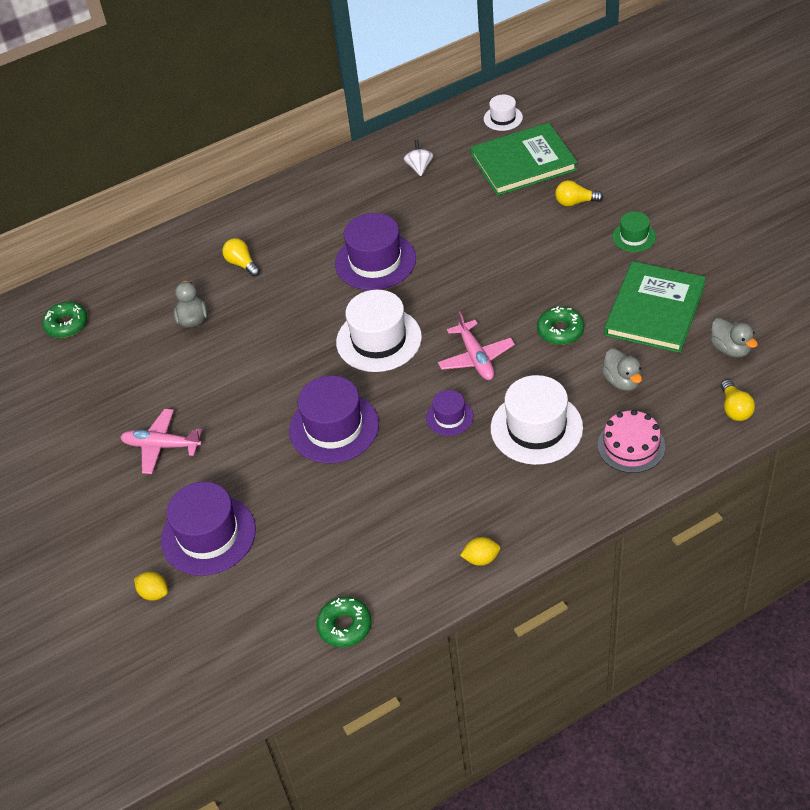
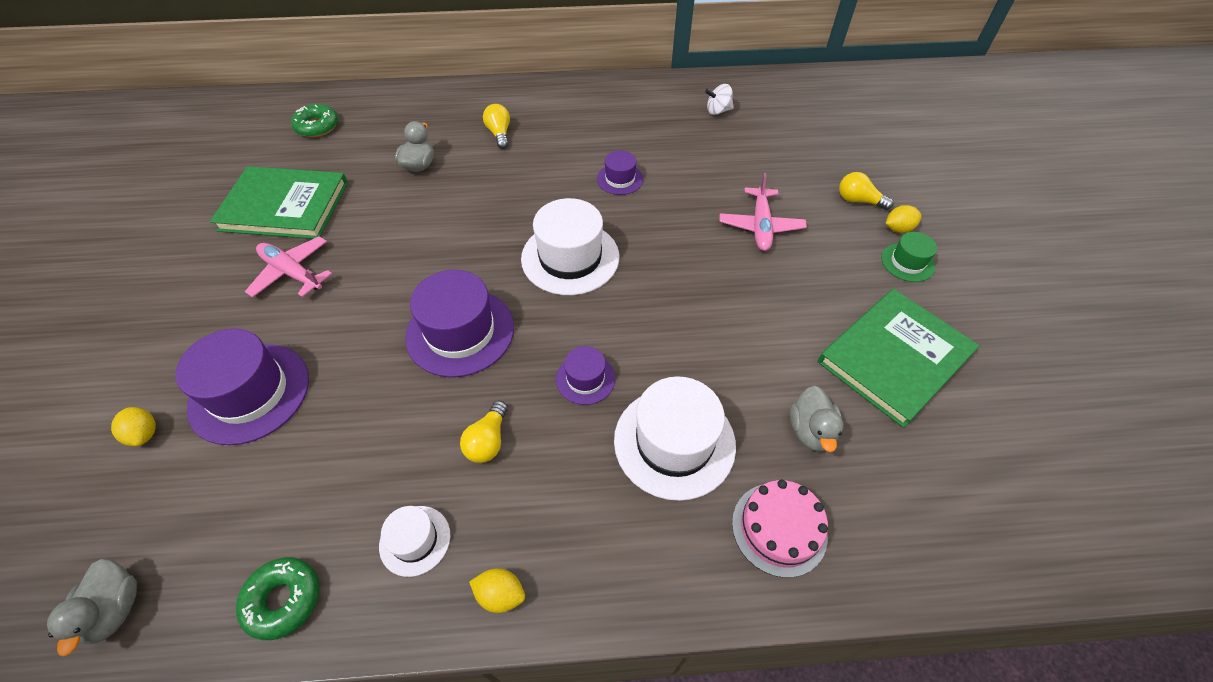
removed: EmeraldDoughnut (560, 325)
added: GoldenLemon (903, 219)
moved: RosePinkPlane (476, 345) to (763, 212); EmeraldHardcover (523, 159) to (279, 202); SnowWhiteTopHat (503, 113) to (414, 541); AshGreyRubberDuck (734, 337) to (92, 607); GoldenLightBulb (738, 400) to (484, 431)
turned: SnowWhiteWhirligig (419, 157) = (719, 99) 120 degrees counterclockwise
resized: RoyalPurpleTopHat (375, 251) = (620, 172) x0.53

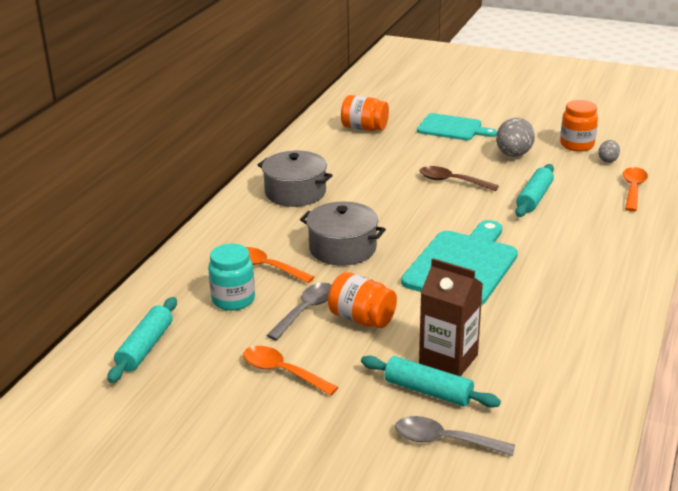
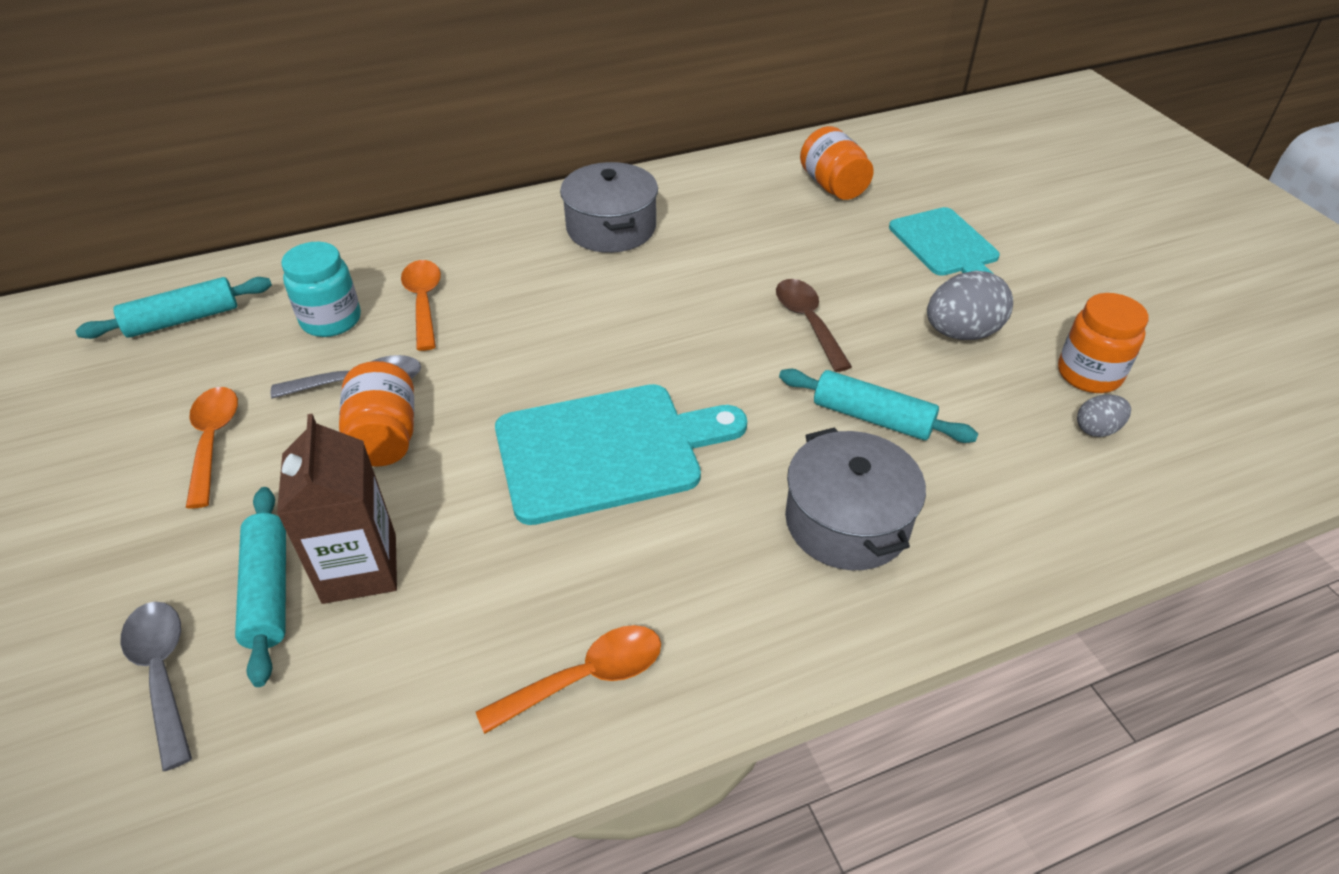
moved: AshGreyPot (343, 233) to (855, 498); OrangeTeaspoon (635, 189) to (568, 679)
turned: AquaDoughRoller (534, 190) = (878, 406) 45 degrees clockwise

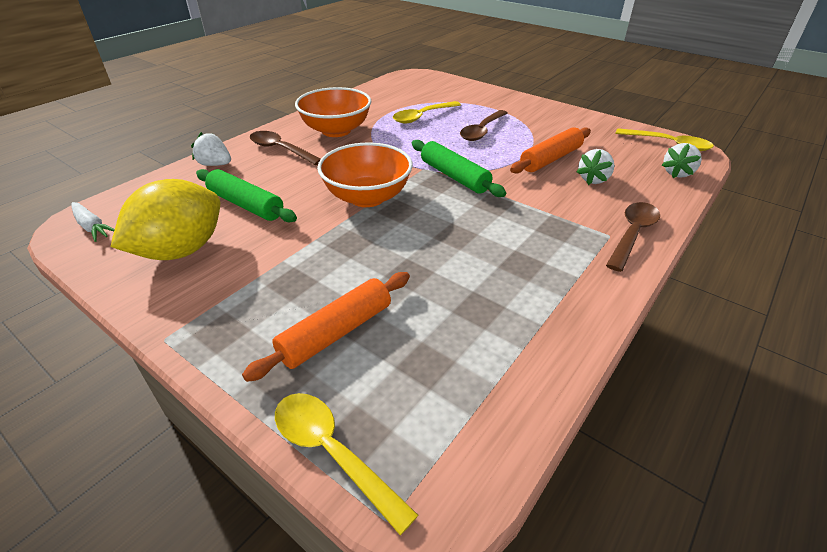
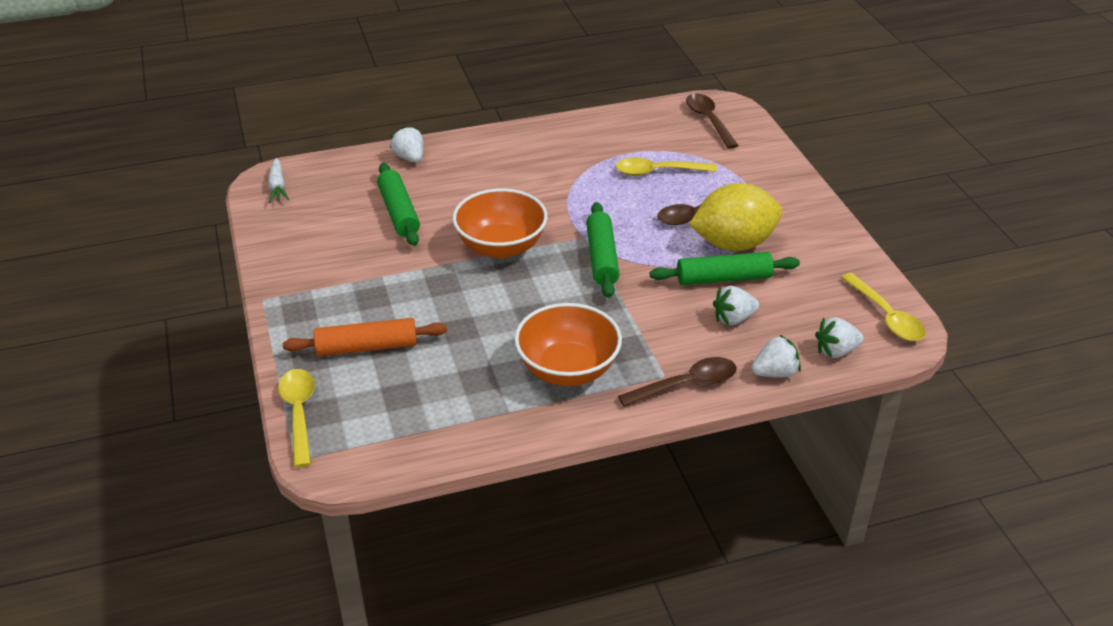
added: SnowWhiteStrawberry (776, 356)
moved: GoldenLemon (165, 219) to (735, 217); RussetTeaspoon (285, 148) to (712, 121); OrangeServingBowl (333, 112) to (568, 344)
recoloured: OrangeDoughRoller (550, 150) to EmeraldDoughRoller (725, 268)

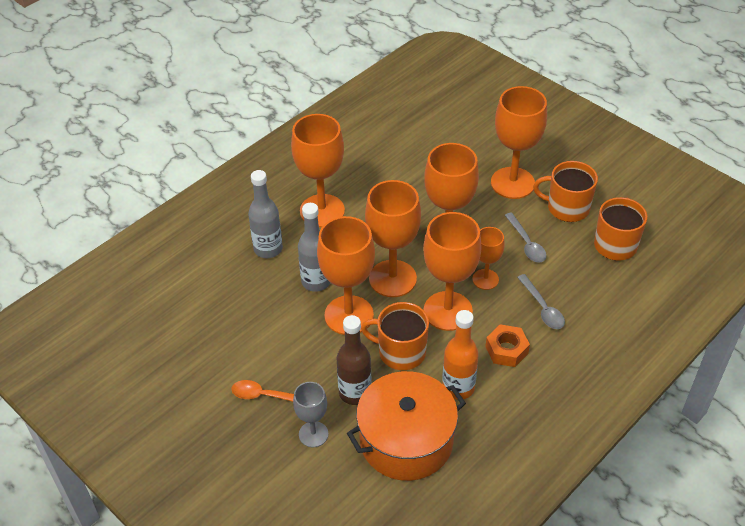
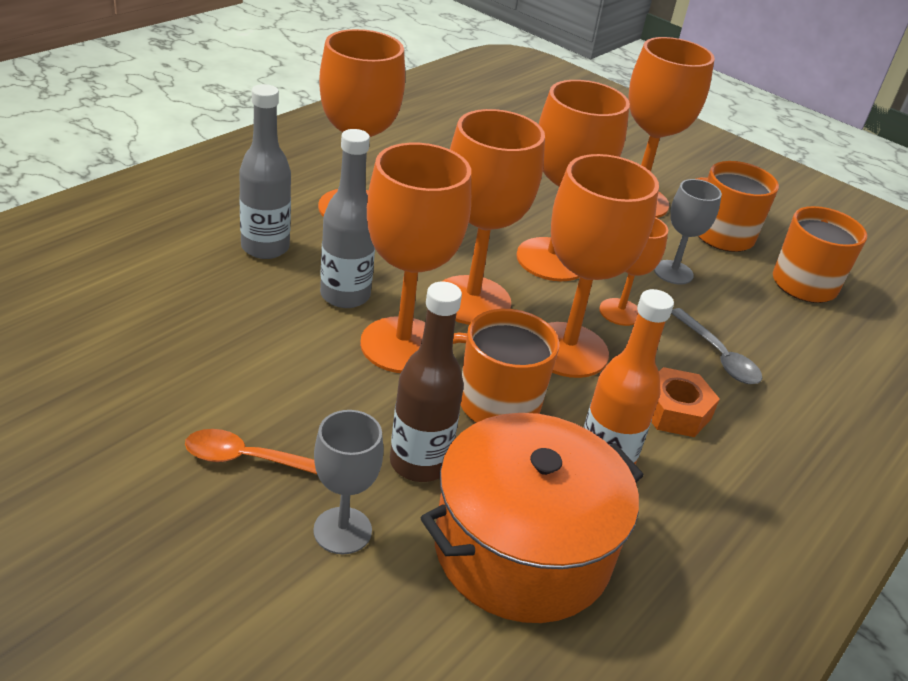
replaced: AshGreyTeaspoon (526, 237) to AshGreyWineGlass (688, 232)

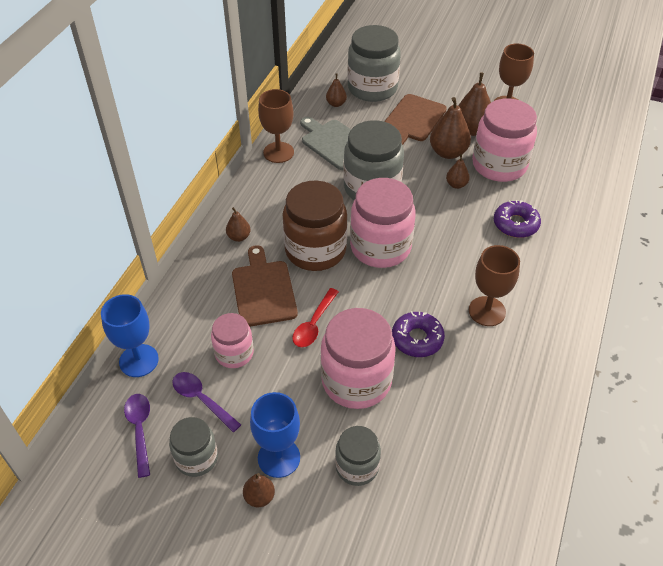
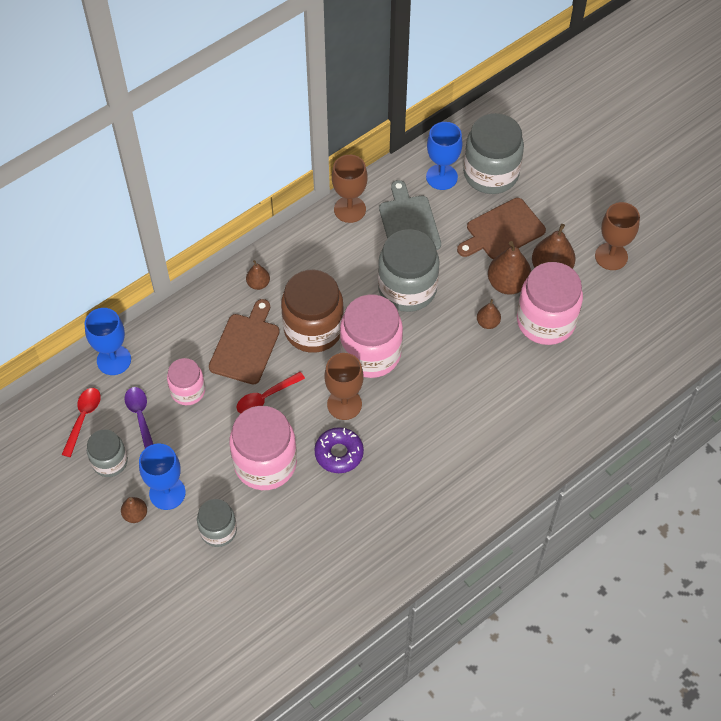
removed: RoyalPurpleDoughnut (517, 219)
moved: RussetWineGlass (494, 285) to (344, 386)
replaced: RussetToyPear (336, 90) to BlueWineGlass (444, 156)
recoloured: RoyalPurpleTeaspoon (137, 436) to ScarletTeaspoon (81, 422)

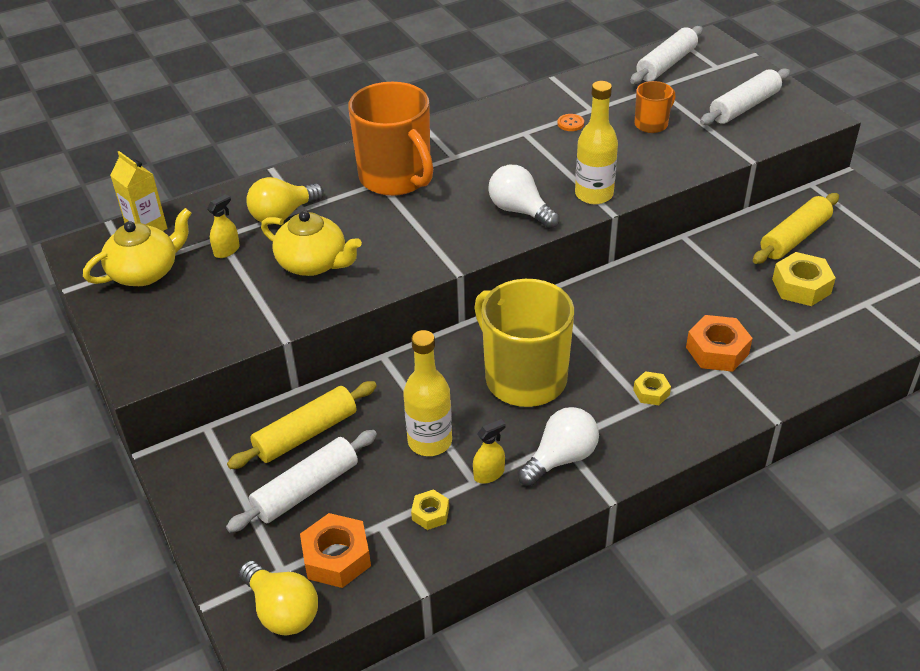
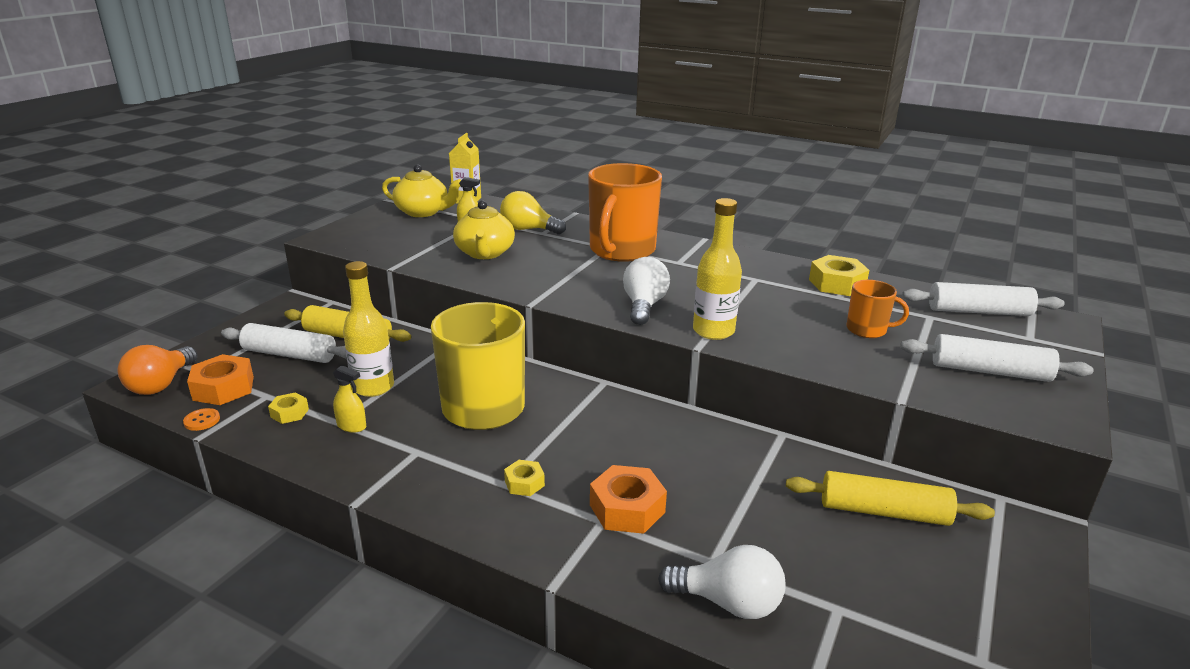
moved: SnowWhiteLightBulb (558, 446) to (721, 582); OrangeShirtButton (570, 122) to (201, 419); GoldenNut (804, 279) to (839, 275)
recoloured: GoldenLightBulb (278, 598) to OrangeLightBulb (157, 370)

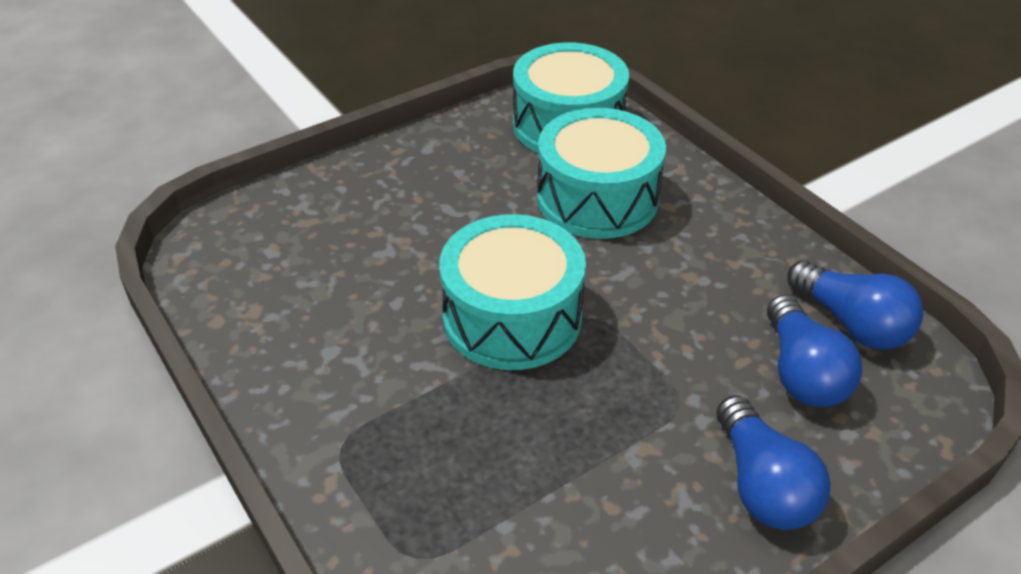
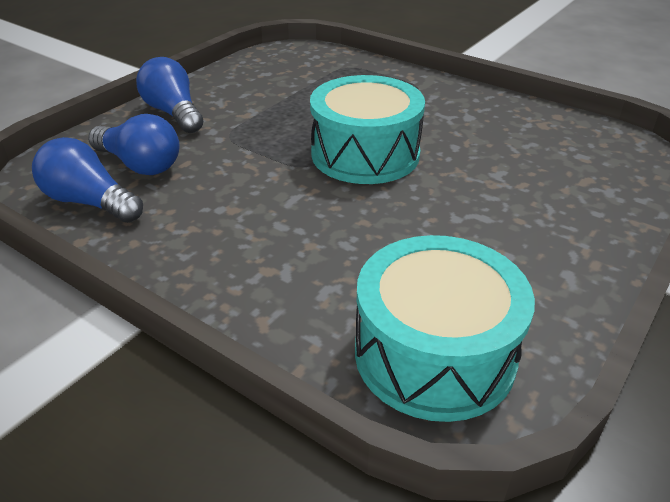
removed: AquaToyDrum (601, 173)
turned: BlueLightBulb (814, 351) = (134, 144) 150 degrees clockwise

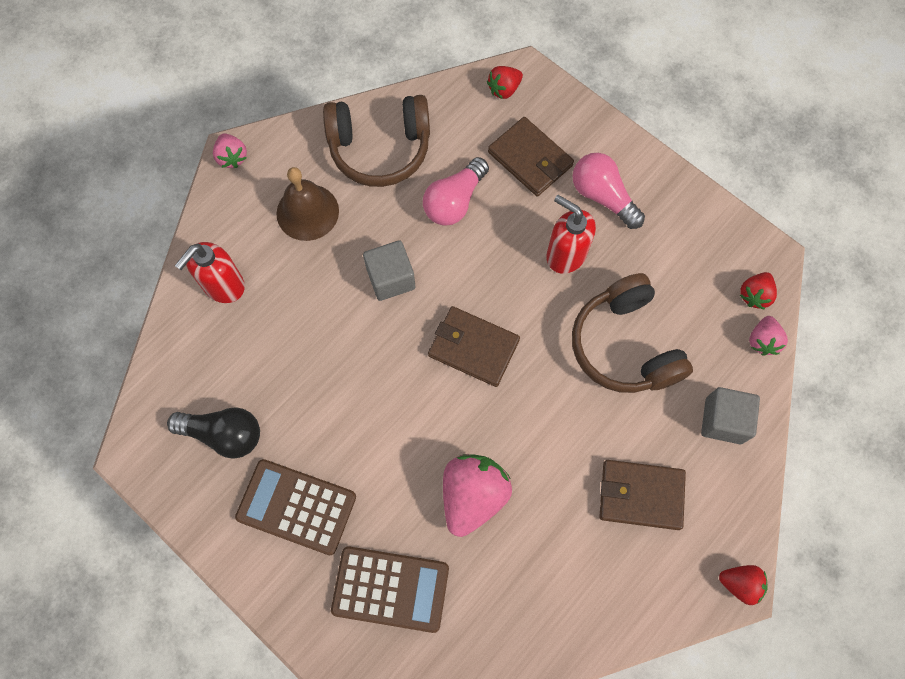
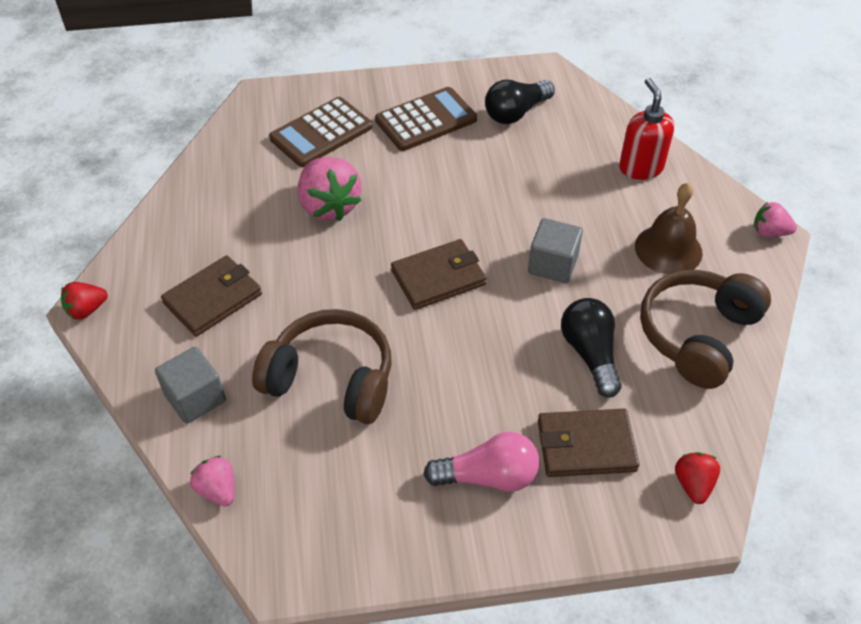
removed: ScarletSoapDispenser (571, 234); ScarletStrawberry (758, 291)
recoloured: RosePinkLightBulb (456, 191) to BlackLightBulb (591, 347)

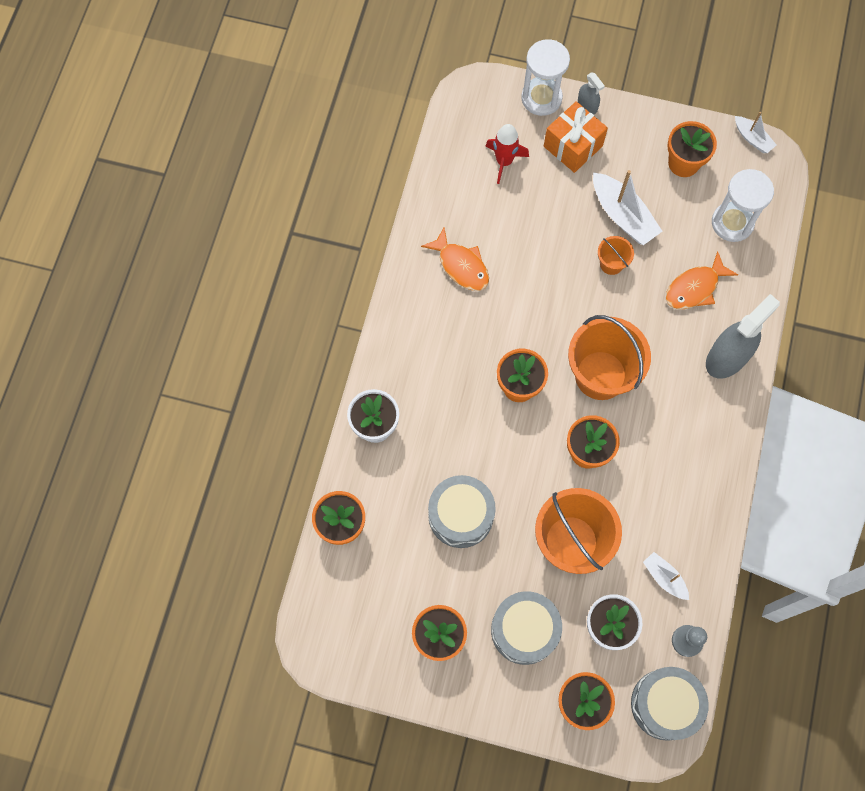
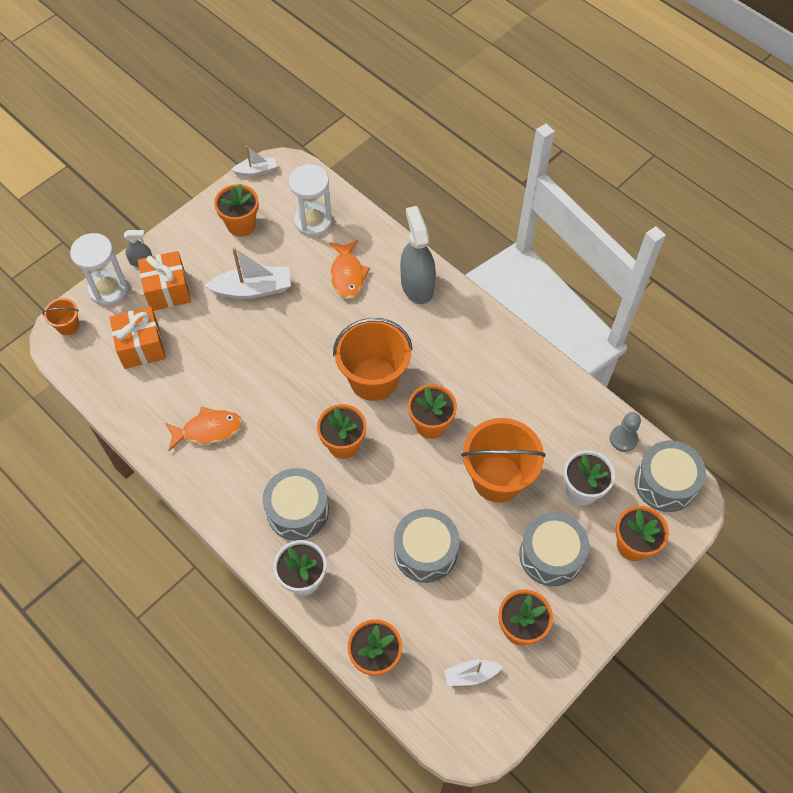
added: AshGreyToyDrum (296, 504)
moved: OrangeBucket (616, 255) to (60, 316); SnowWhiteToyBoat (666, 576) to (473, 673)
replaced: ScarletToyRocket (507, 154) to OrangeGift (138, 338)

